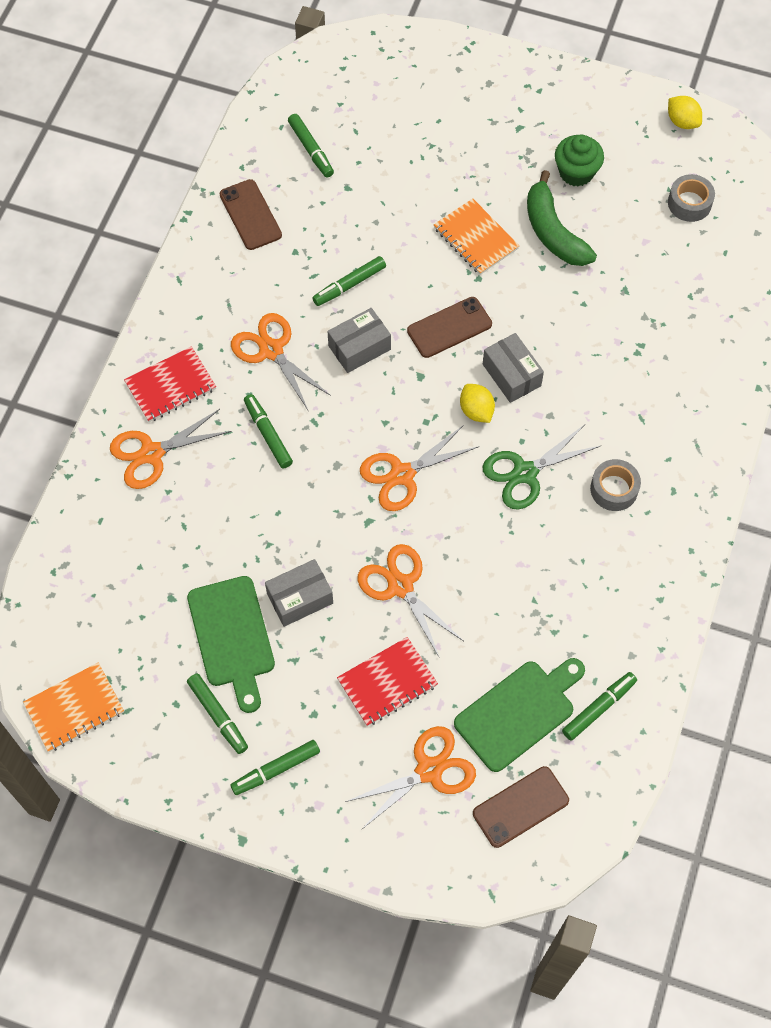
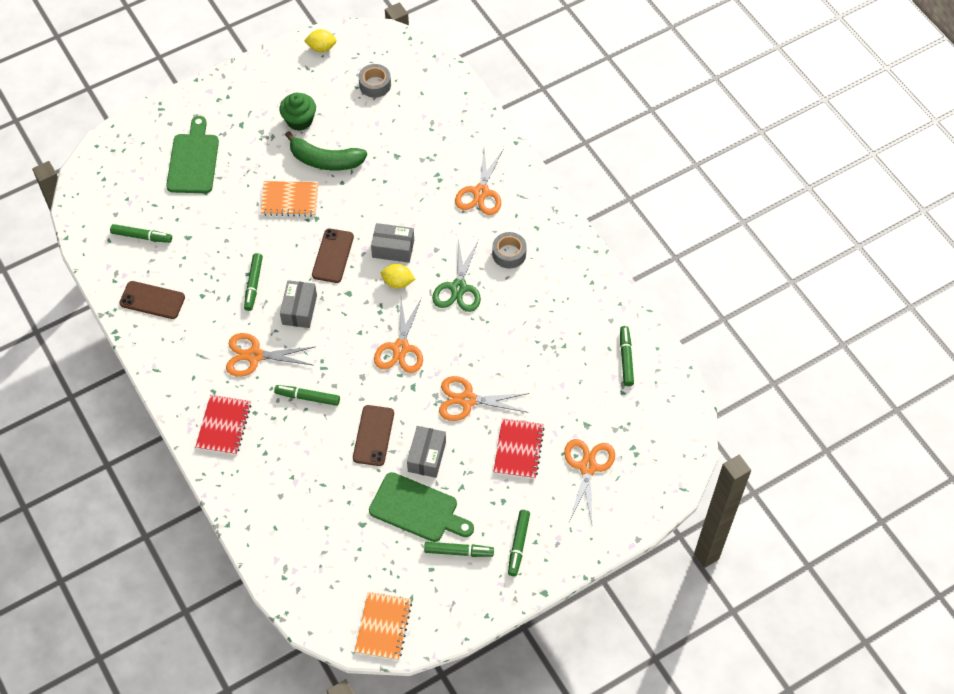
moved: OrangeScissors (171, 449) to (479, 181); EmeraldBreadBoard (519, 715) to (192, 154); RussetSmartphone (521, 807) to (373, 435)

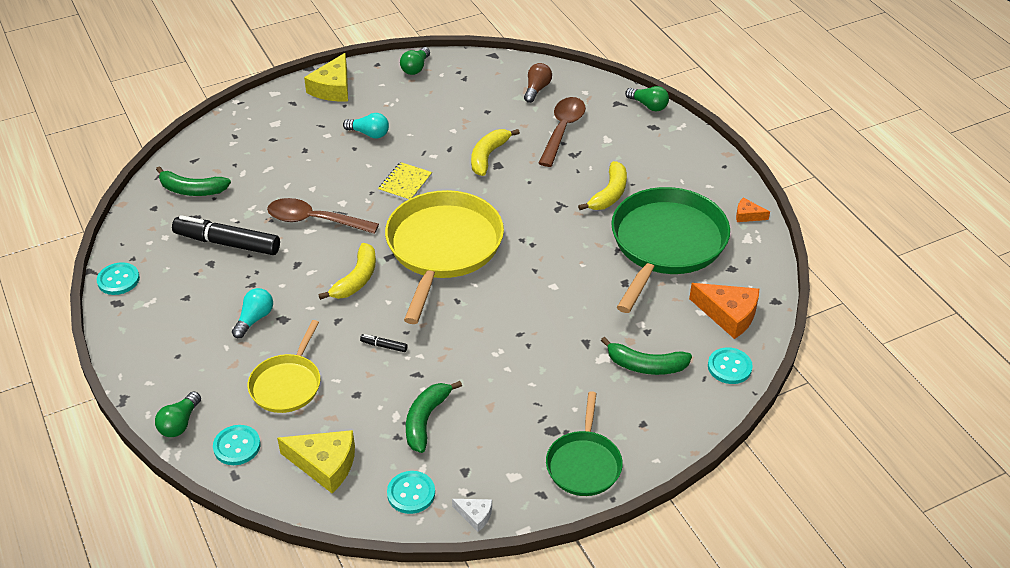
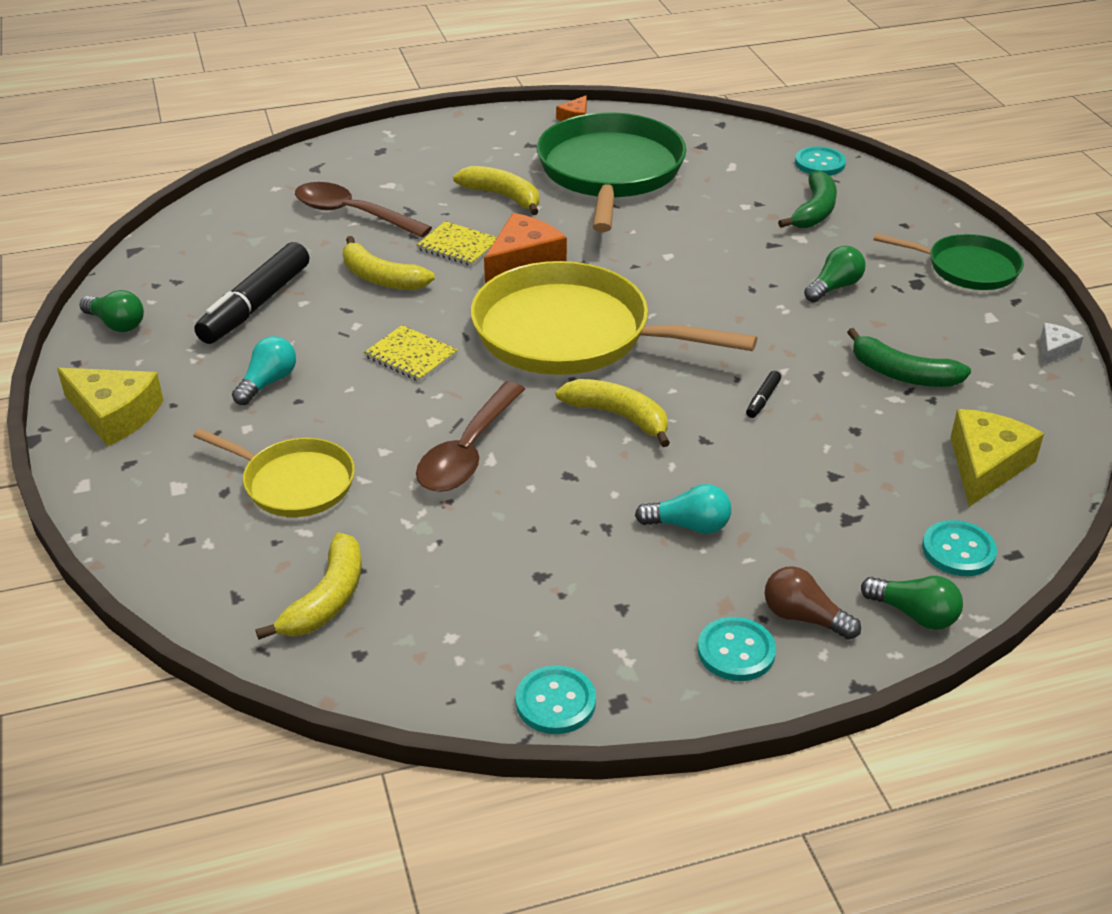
added: GoldenExerciseBook (456, 243)
moved: BlackMarker (226, 235) to (252, 293); GoldenFryingPan (284, 366) to (274, 473); AquaShirtButton (411, 492) to (737, 649); RussetLightBulb (538, 83) to (813, 603); EmeraldLightBulb (647, 98) to (835, 274); OrangePieceOfCheese (724, 311) to (525, 248)
recoloured: EmeraldBanana (193, 181) to GoldenBanana (309, 586)
turned: AquaLightBulb (252, 313) = (683, 509) 150 degrees clockwise; EmeraldFryingPan (670, 250) = (611, 172) 60 degrees clockwise

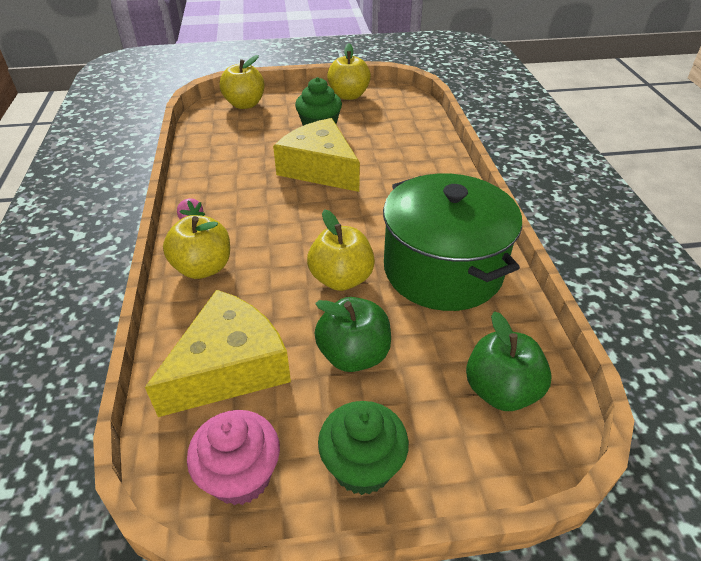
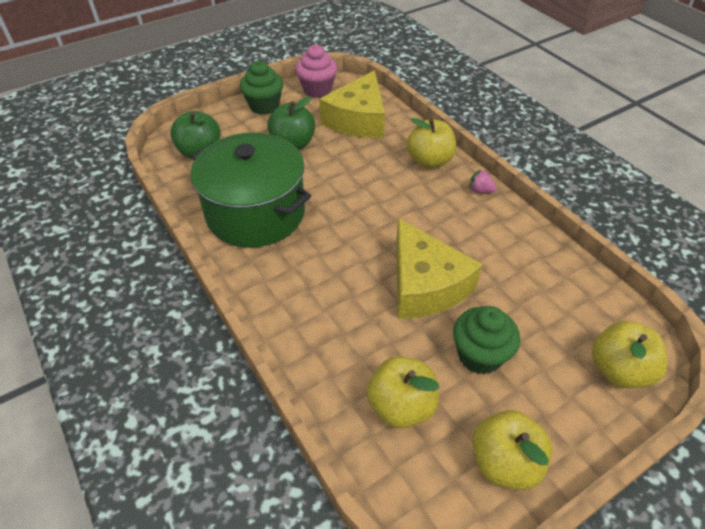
moved: GoldenToyApple (341, 250) to (403, 392)
turned: GoldenPieceOfCheese (316, 155) = (439, 268) 45 degrees clockwise

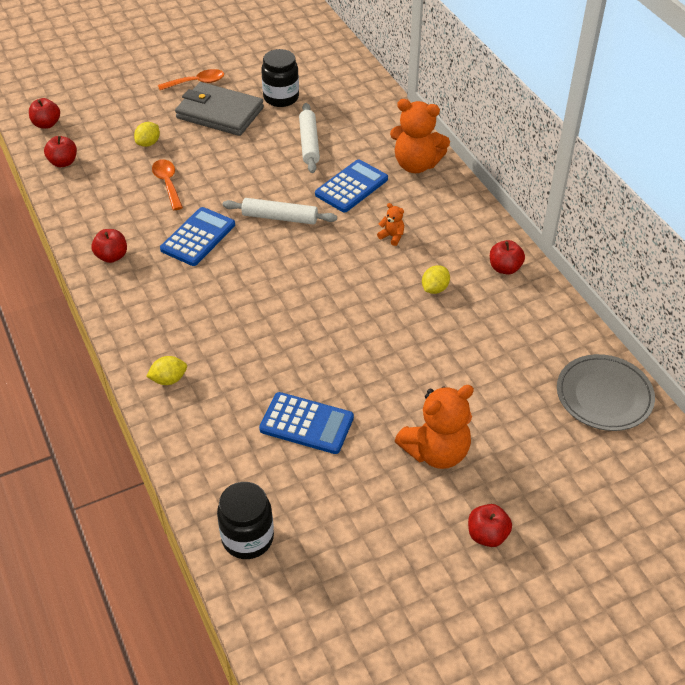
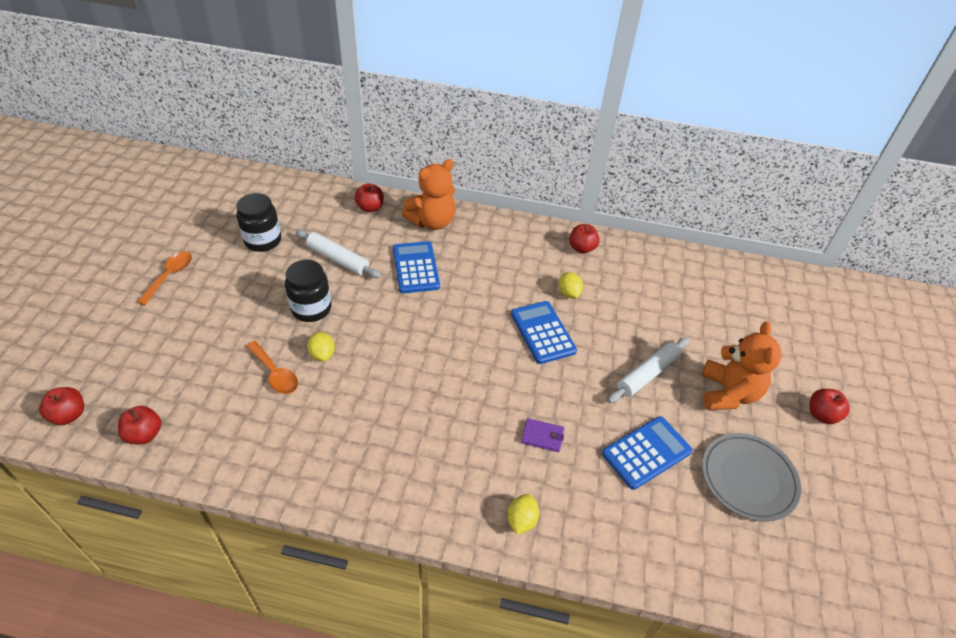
removed: AshGreyBillfold (219, 109); OrangeTeddyBear (390, 224)
added: RoyalPurpleBillfold (542, 435)
moved: ScarletToyApple (109, 246) to (369, 197); GoldenLemon (147, 134) to (321, 347); BlueCalculator (197, 236) to (544, 332); BlackPreserveJar (245, 520) to (308, 291); SnowWhiteDoughRoller (280, 211) to (648, 370); AshGreyDinnerPlate (606, 392) to (751, 477)
turned: OrangeTeaspoon (167, 184) = (272, 367) 150 degrees counterclockwise

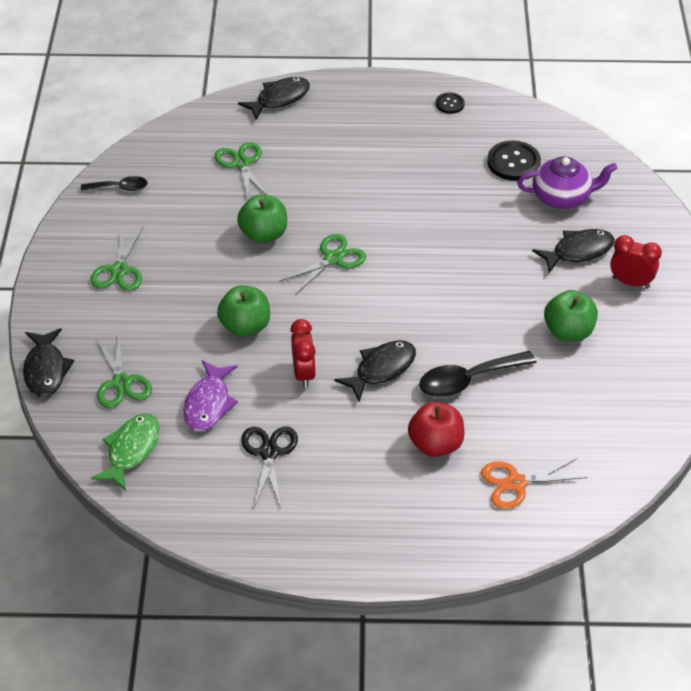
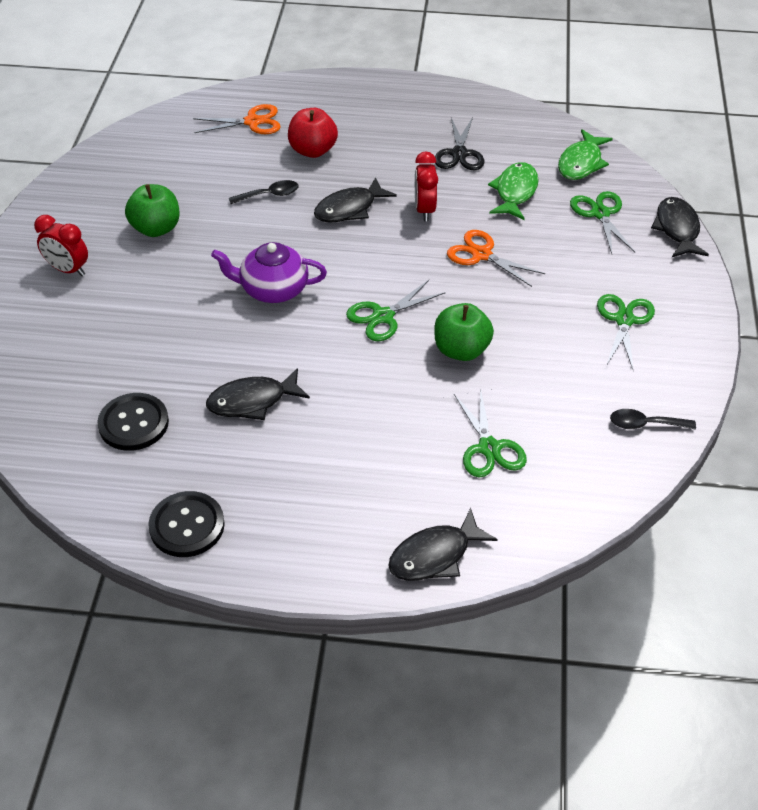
moved: RoyalPurpleTeapot (567, 182) to (269, 272); BlackFish (573, 251) to (258, 394)
replaced: EmeraldToyApple (243, 311) to OrangeScissors (496, 258)
recoloured: RoyalPurpleFish (210, 396) to EmeraldFish (513, 191)
resized: BlackTeaspoon (477, 374) = (264, 192) x0.60; BlackShirtButton (450, 103) = (186, 524) x1.76

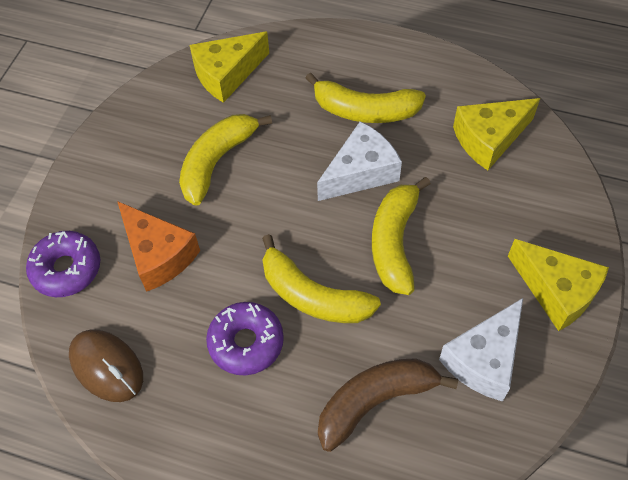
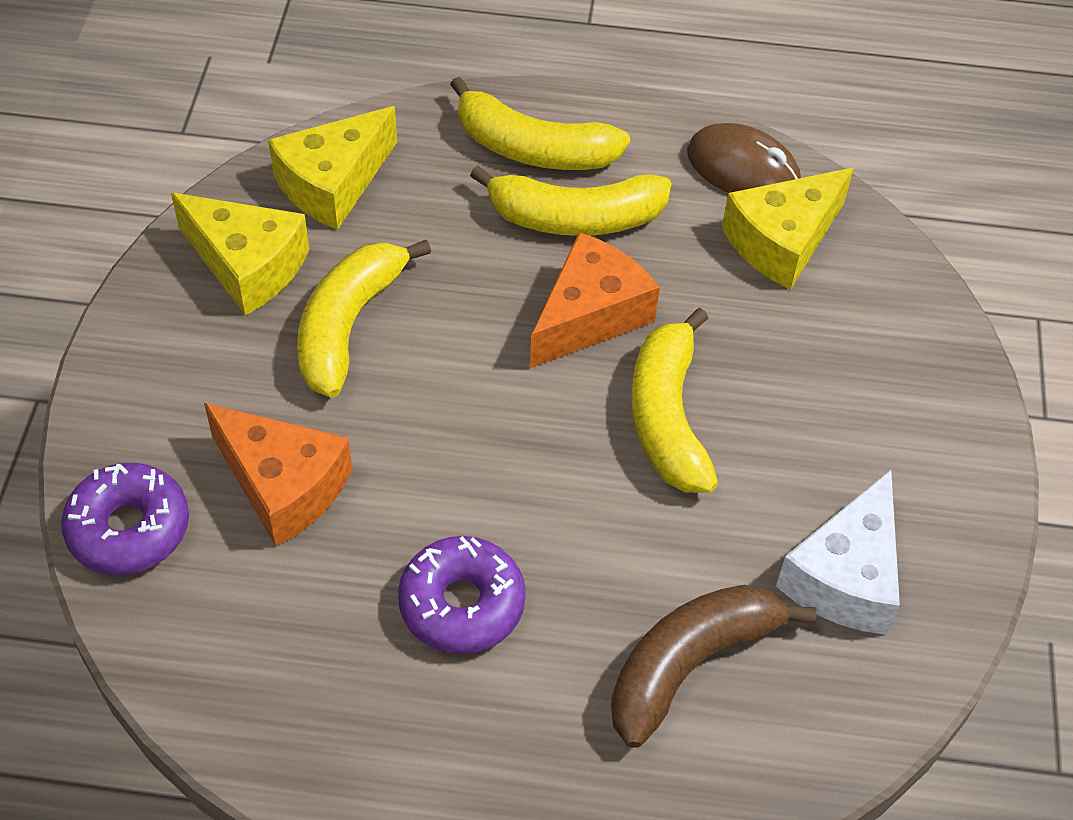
moved: RussetComputerMouse (106, 365) to (744, 158); GoldenBanana (321, 278) to (540, 123); GoldenPieceOfCheese (558, 285) to (240, 254)
recoloured: SnowWhitePieceOfCheese (359, 161) to OrangePieceOfCheese (595, 300)

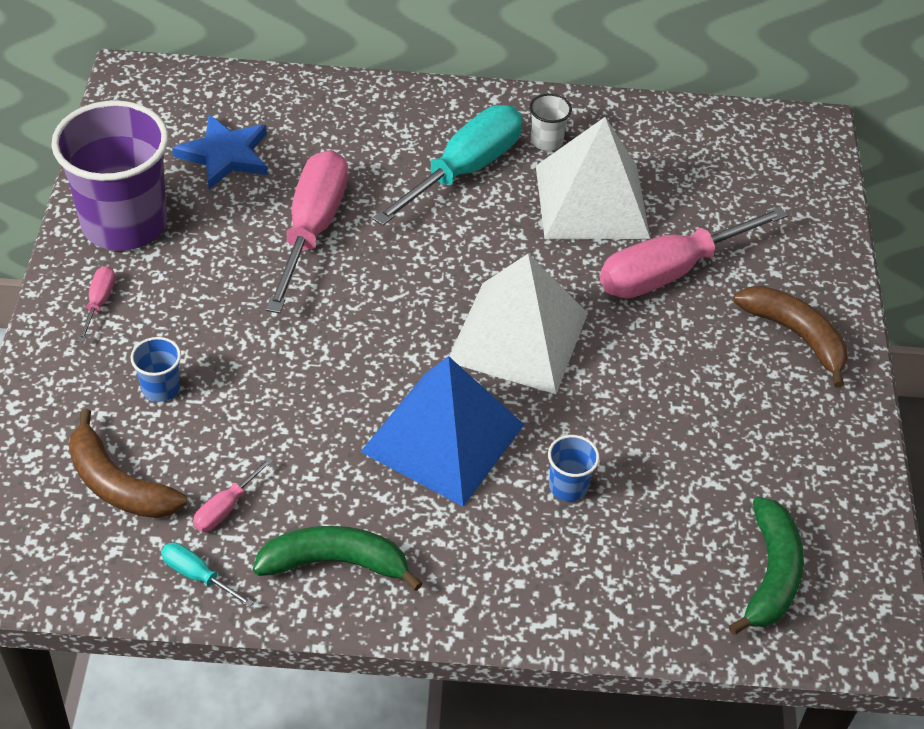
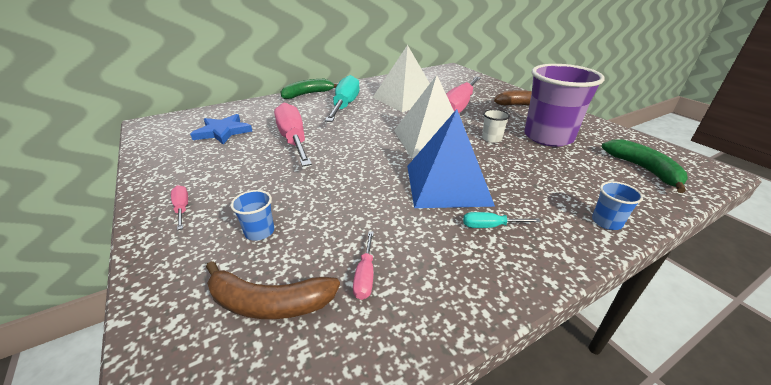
moved: RoyalPurpleCup (110, 176) to (564, 105); AquaHandScrewdriver (207, 574) to (502, 220); EmeraldBanana (338, 558) to (309, 89); SnowWhiteCup (550, 122) to (496, 126); BlueCup (574, 468) to (617, 205)

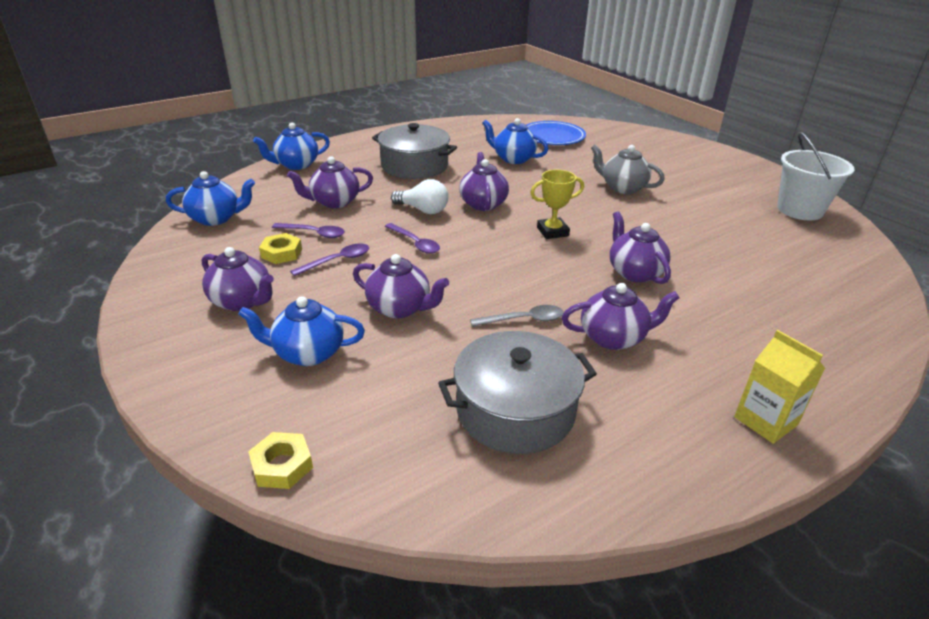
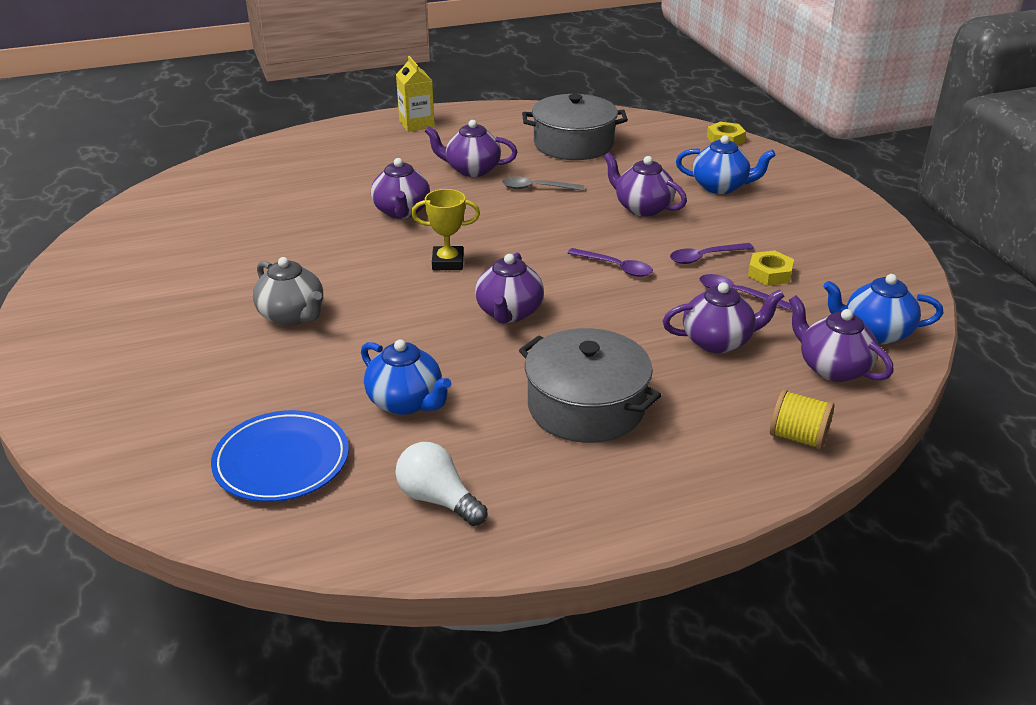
removed: SnowWhiteBucket (816, 176)
moved: RoyalPurpleTeapot (238, 279) to (841, 338); SnowWhiteLightBulb (419, 196) to (441, 484)
replaced: BlueTeapot (291, 146) to GoldenSpool (802, 419)
turned: RoyalPurpleTeaspoon (412, 238) = (610, 262) 150 degrees clockwise

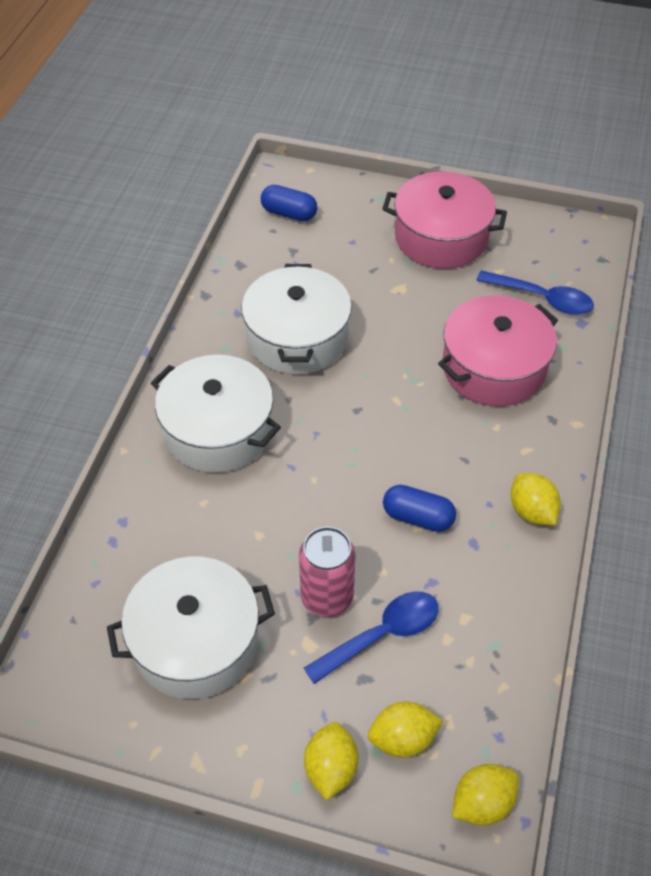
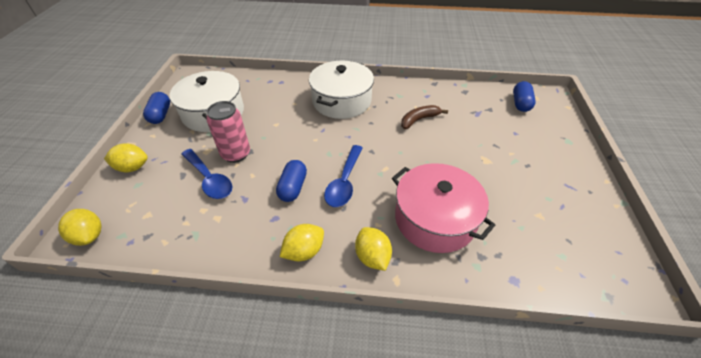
removed: RosePinkPot (444, 220)
added: BluePillShape (156, 108)
moved: GoldenLemon (405, 729) to (373, 249); BlueTeaspoon (535, 293) to (343, 176)
replaced: SnowWhitePot (296, 319) to RussetBanana (424, 117)

